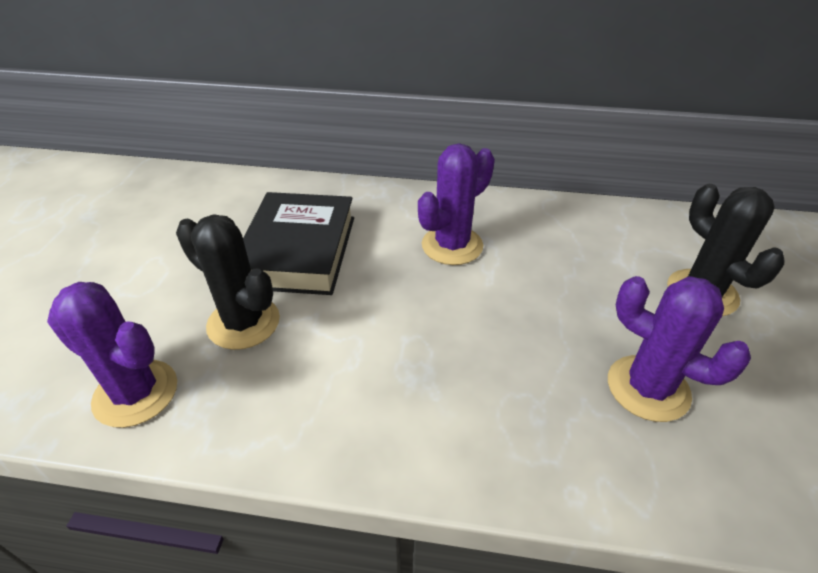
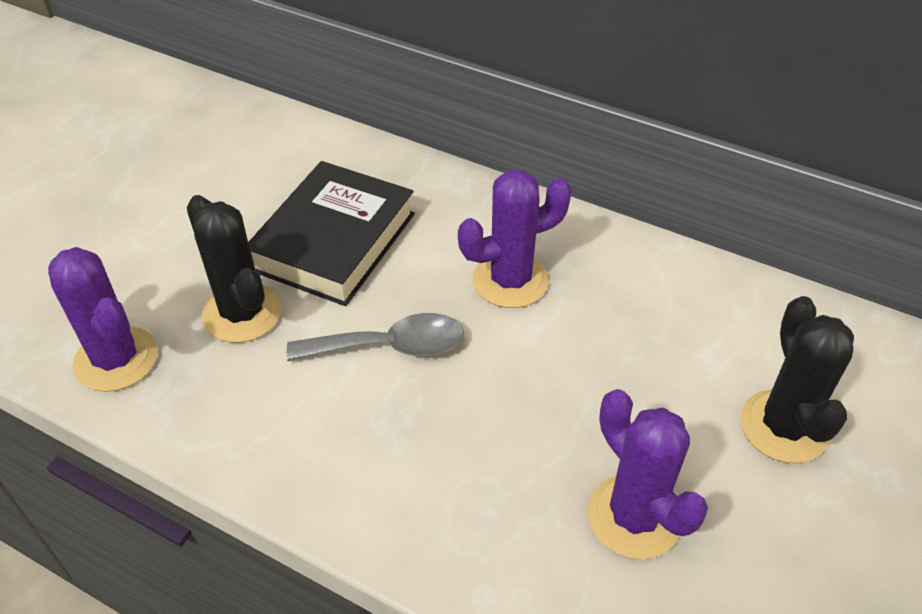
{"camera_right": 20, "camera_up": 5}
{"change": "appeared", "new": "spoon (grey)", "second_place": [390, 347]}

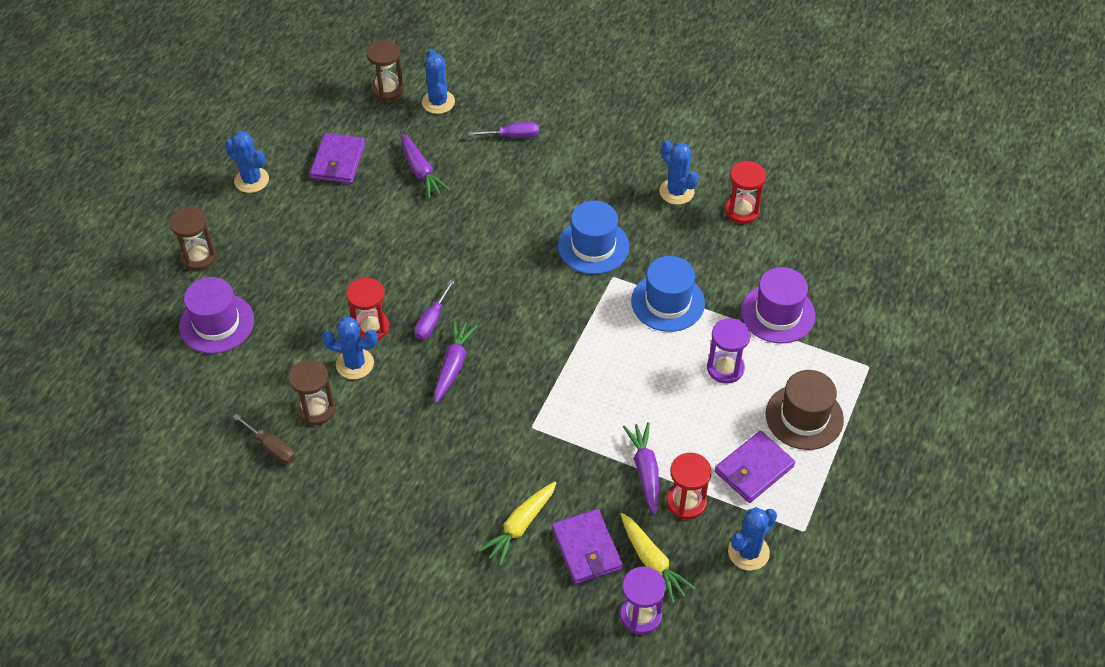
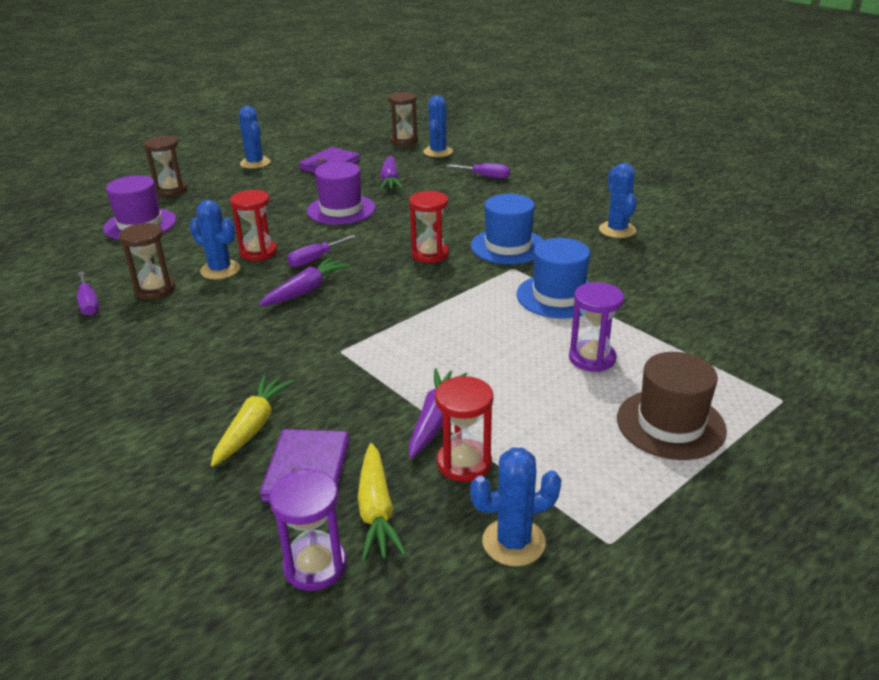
{"camera_right": 25, "camera_up": -20}
{"change": "colour", "old": "screwdriver (brown)", "new": "screwdriver (purple)", "first_place": [271, 447], "second_place": [89, 304]}
{"change": "spun", "old": "carrot (yellow)", "first_place": [520, 526], "second_place": [252, 427], "degrees": 135}
{"change": "relocated", "old": "hat (purple)", "first_place": [777, 313], "second_place": [341, 209]}
{"change": "relocated", "old": "hourglass (red)", "first_place": [742, 211], "second_place": [430, 254]}
{"change": "missing", "old": "wallet (purple)", "first_place": [754, 469]}

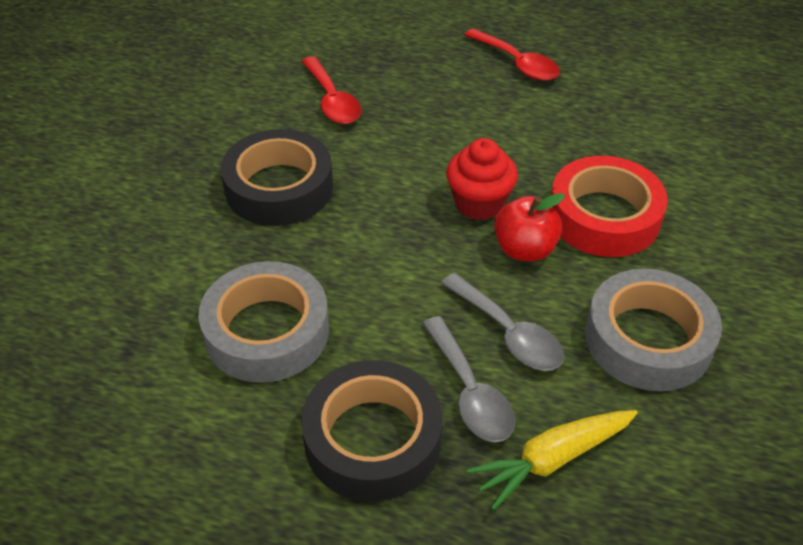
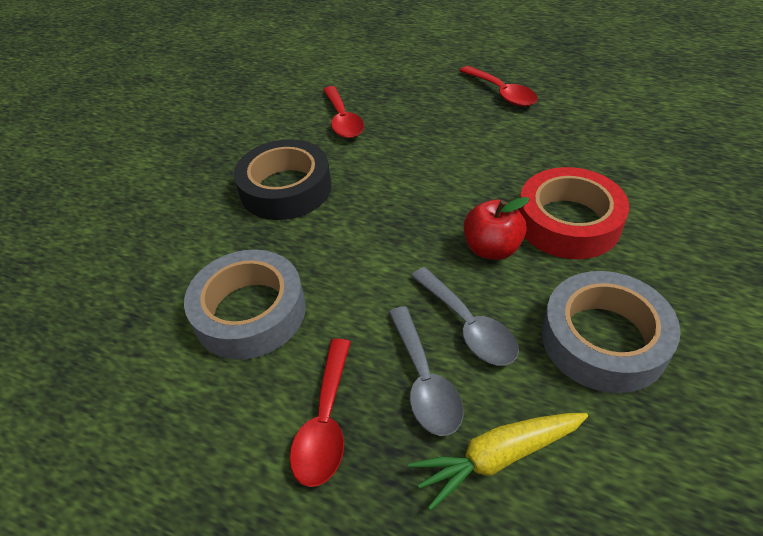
{"camera_right": 10, "camera_up": 0}
{"change": "exchanged", "old": "tape (black)", "new": "spoon (red)", "first_place": [373, 439], "second_place": [325, 422]}
{"change": "missing", "old": "cupcake (red)", "first_place": [479, 203]}

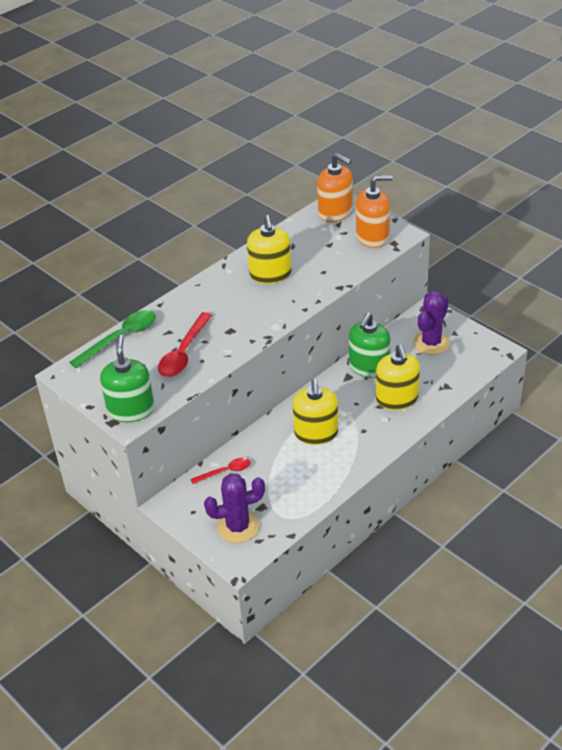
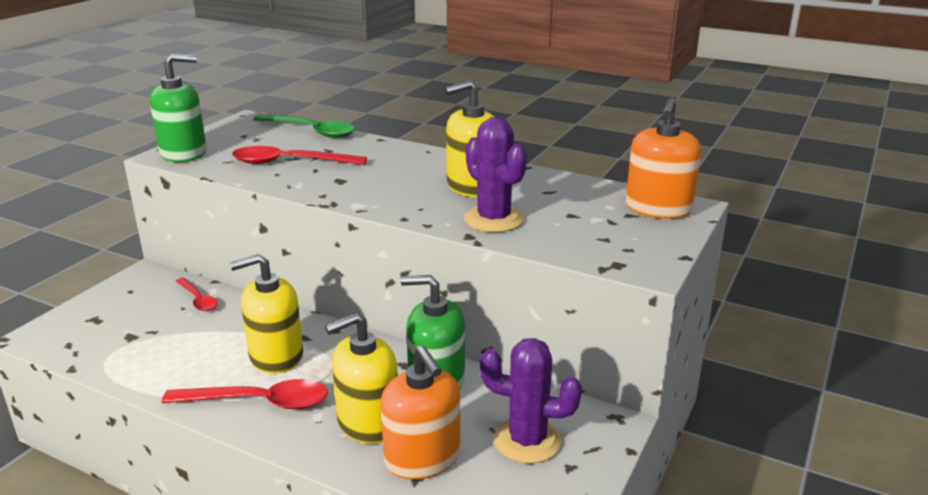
{"camera_right": 70, "camera_up": -15}
{"change": "appeared", "new": "spoon (red)", "second_place": [258, 402]}
{"change": "relocated", "old": "soap dispenser (orange)", "first_place": [372, 237], "second_place": [422, 458]}
{"change": "relocated", "old": "cactus (purple)", "first_place": [238, 527], "second_place": [493, 219]}

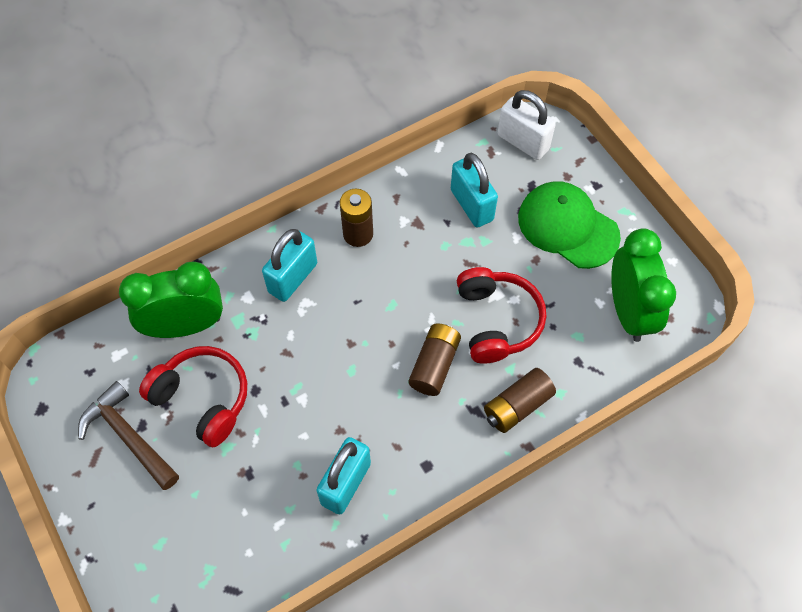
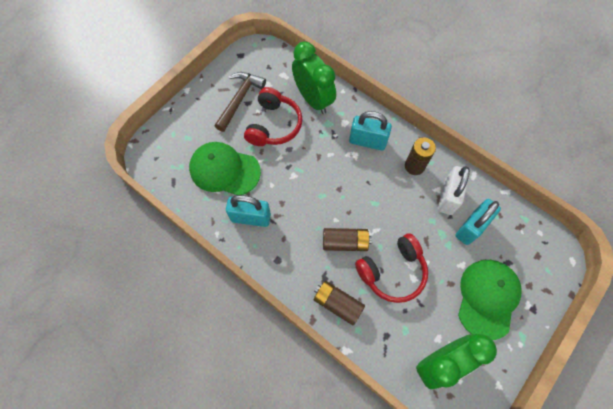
{"camera_right": 70, "camera_up": 5}
{"change": "appeared", "new": "cap (green)", "second_place": [224, 170]}
{"change": "relocated", "old": "padlock (white)", "first_place": [523, 142], "second_place": [448, 197]}

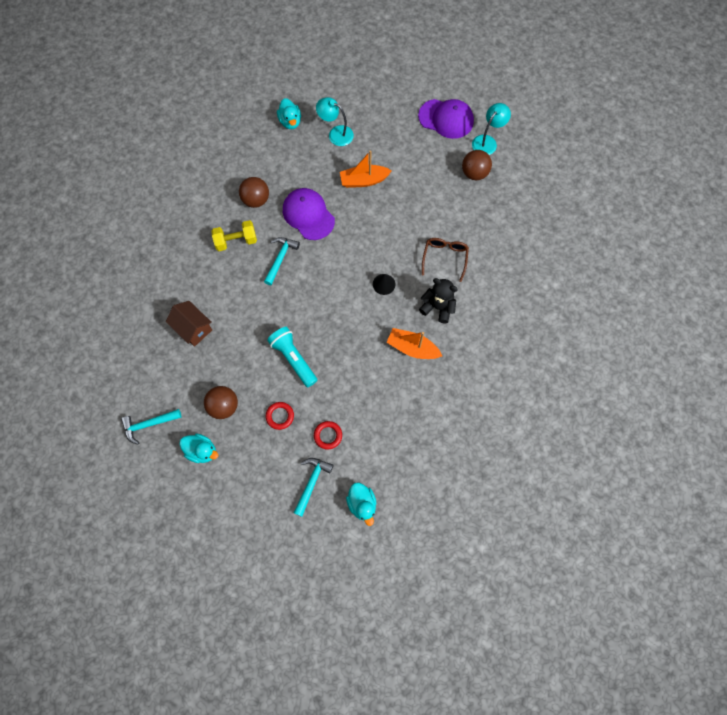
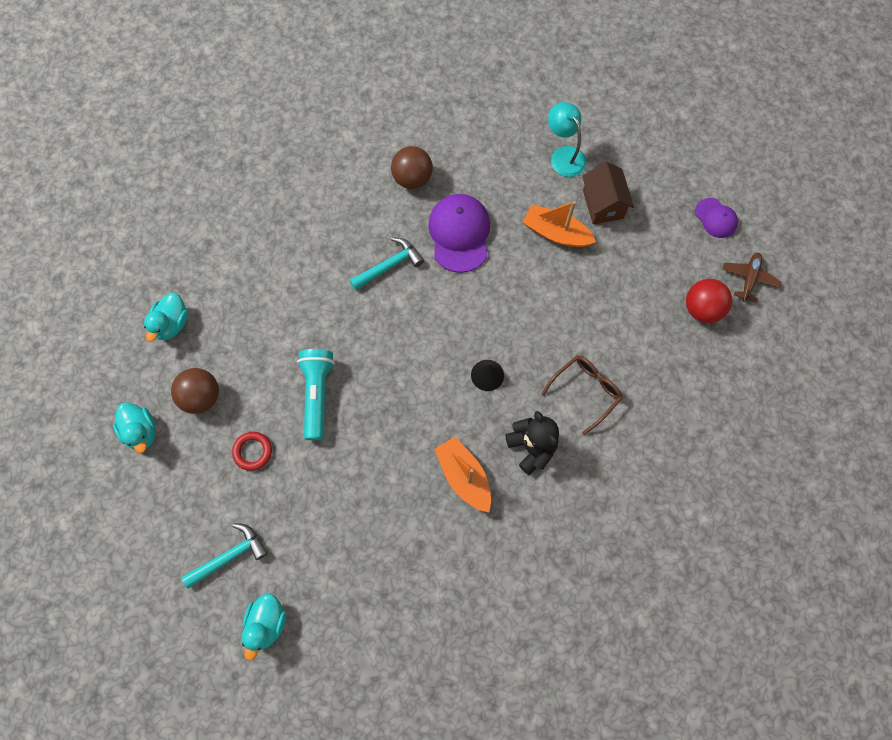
{"camera_right": 35, "camera_up": 0}
{"change": "relocated", "old": "duck (turquoise)", "first_place": [290, 122], "second_place": [172, 324]}
{"change": "relocated", "old": "house (brown)", "first_place": [193, 328], "second_place": [603, 204]}
{"change": "colour", "old": "ball (brown)", "new": "ball (red)", "first_place": [474, 173], "second_place": [702, 309]}
{"change": "size", "old": "cap (purple)", "first_place": [446, 119], "second_place": [715, 218], "factor": 0.56}
{"change": "exchanged", "old": "lamp (turquoise)", "new": "plane (brown)", "first_place": [487, 141], "second_place": [749, 279]}
{"change": "missing", "old": "hammer (turquoise)", "first_place": [149, 424]}
{"change": "missing", "old": "dumbbell (yellow)", "first_place": [236, 241]}
{"change": "missing", "old": "ring (red)", "first_place": [328, 435]}

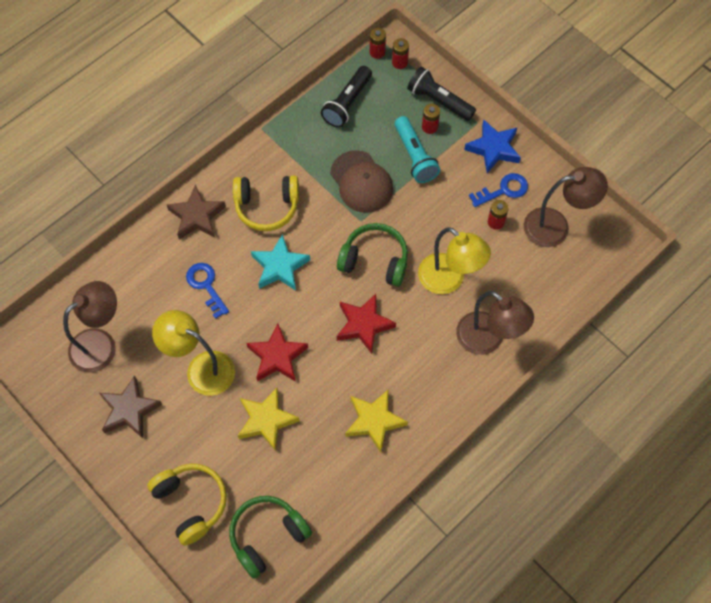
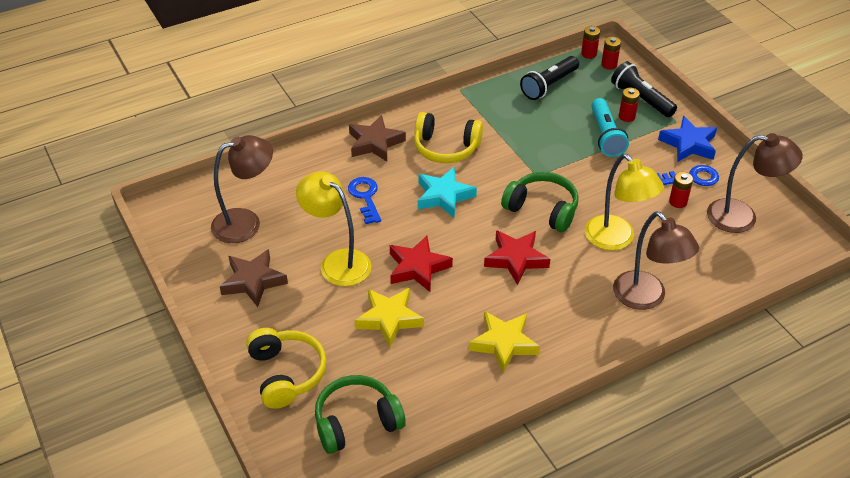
{"camera_right": 15, "camera_up": -20}
{"change": "missing", "old": "cap (brown)", "first_place": [361, 182]}

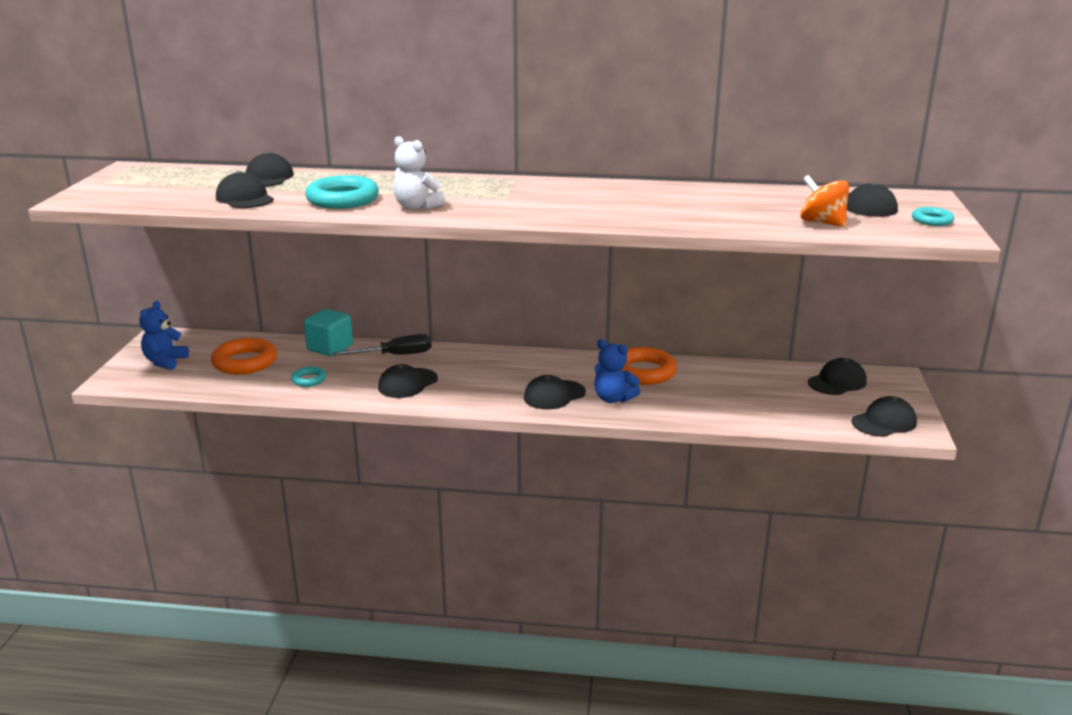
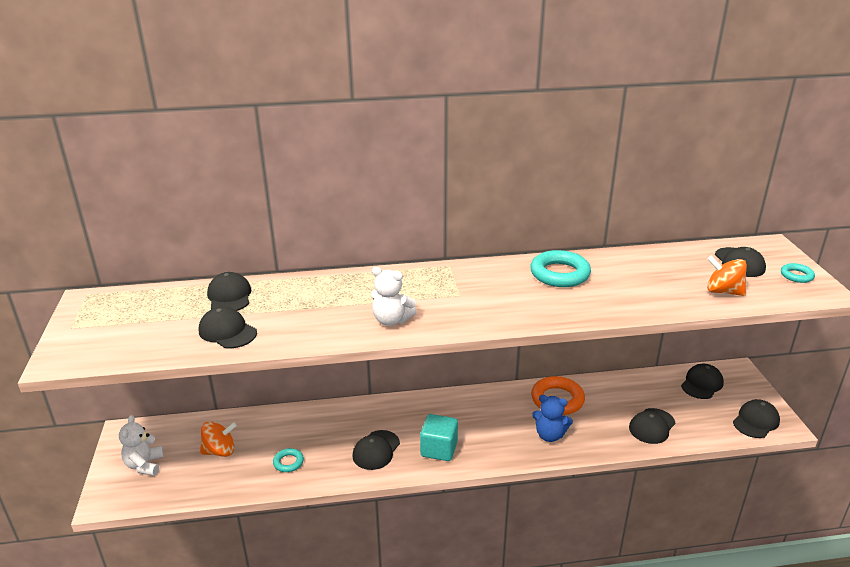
{"camera_right": -15, "camera_up": 5}
{"change": "colour", "old": "teddy bear (blue)", "new": "teddy bear (white)", "first_place": [165, 362], "second_place": [144, 465]}
{"change": "exchanged", "old": "ring (orange)", "new": "spinning top (orange)", "first_place": [245, 362], "second_place": [220, 451]}
{"change": "relocated", "old": "cube (turquoise)", "first_place": [330, 348], "second_place": [439, 449]}
{"change": "relocated", "old": "ring (turquoise)", "first_place": [342, 199], "second_place": [559, 274]}
{"change": "relocated", "old": "cap (black)", "first_place": [554, 395], "second_place": [652, 426]}
{"change": "missing", "old": "screwdriver (black)", "first_place": [395, 355]}

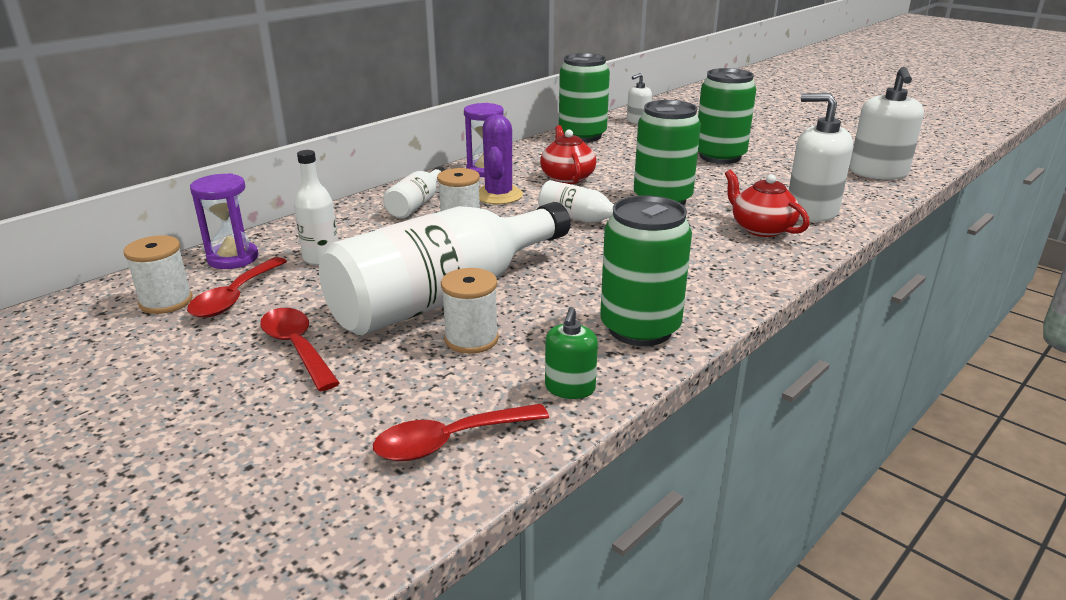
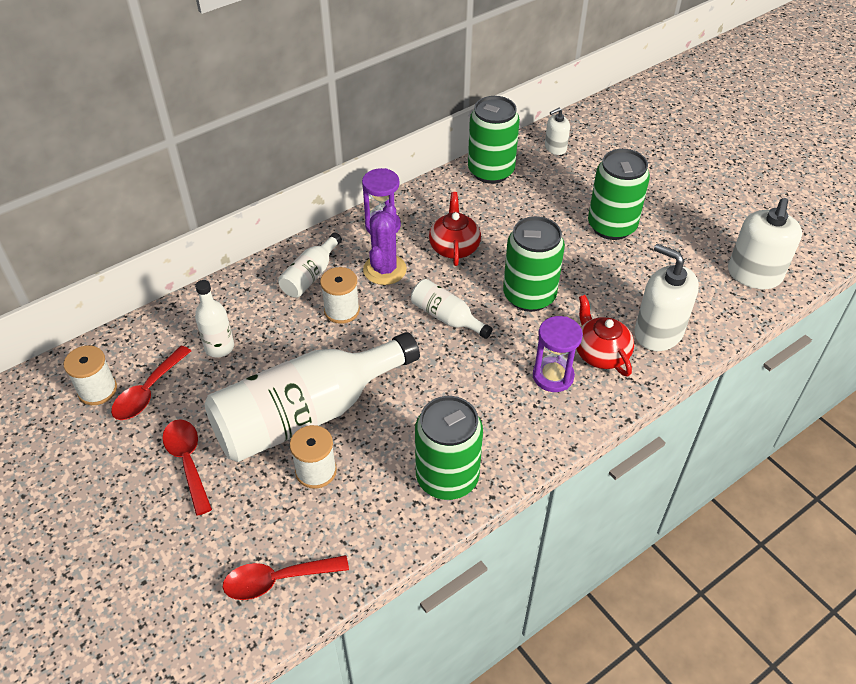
{"camera_right": 10, "camera_up": 20}
{"change": "relocated", "old": "hourglass (purple)", "first_place": [233, 258], "second_place": [553, 376]}
{"change": "missing", "old": "soap dispenser (green)", "first_place": [570, 388]}

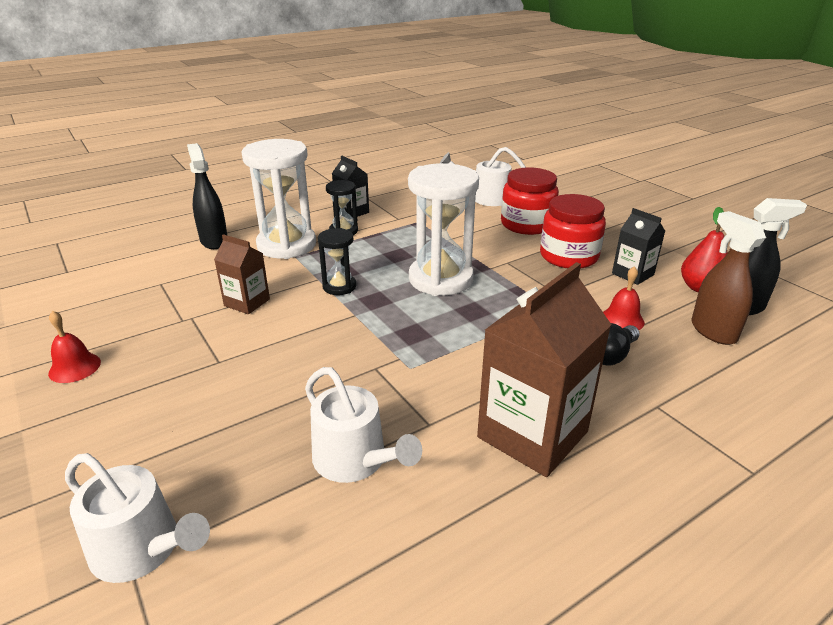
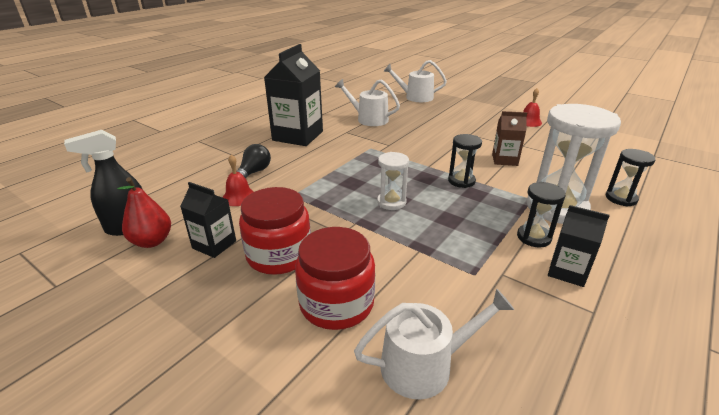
{"camera_right": 160, "camera_up": 0}
{"change": "colour", "old": "carton (brown)", "new": "carton (black)", "first_place": [532, 434], "second_place": [298, 136]}
{"change": "size", "old": "hourglass (white)", "first_place": [440, 279], "second_place": [391, 202], "factor": 0.51}
{"change": "exchanged", "old": "spray bottle (black)", "new": "hourglass (black)", "first_place": [214, 241], "second_place": [621, 198]}
{"change": "missing", "old": "spray bottle (brown)", "first_place": [713, 331]}

